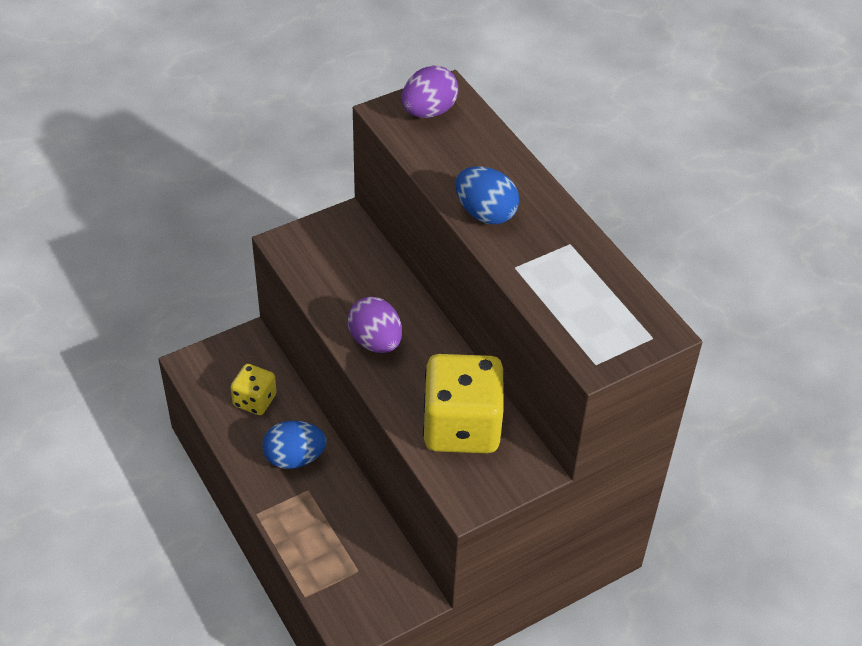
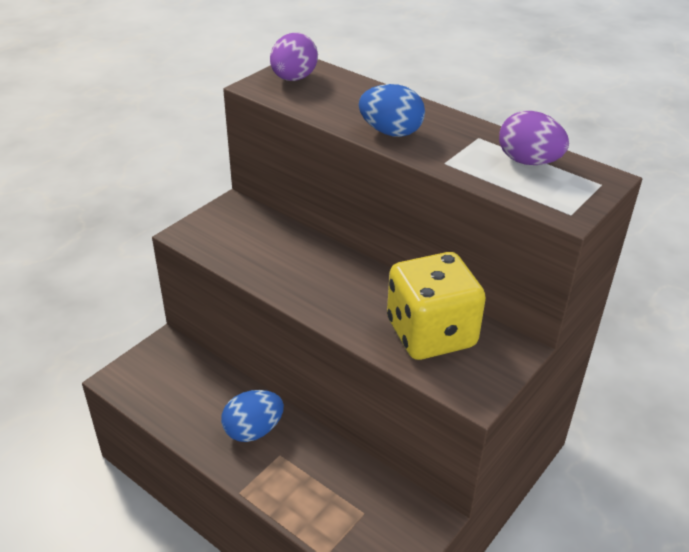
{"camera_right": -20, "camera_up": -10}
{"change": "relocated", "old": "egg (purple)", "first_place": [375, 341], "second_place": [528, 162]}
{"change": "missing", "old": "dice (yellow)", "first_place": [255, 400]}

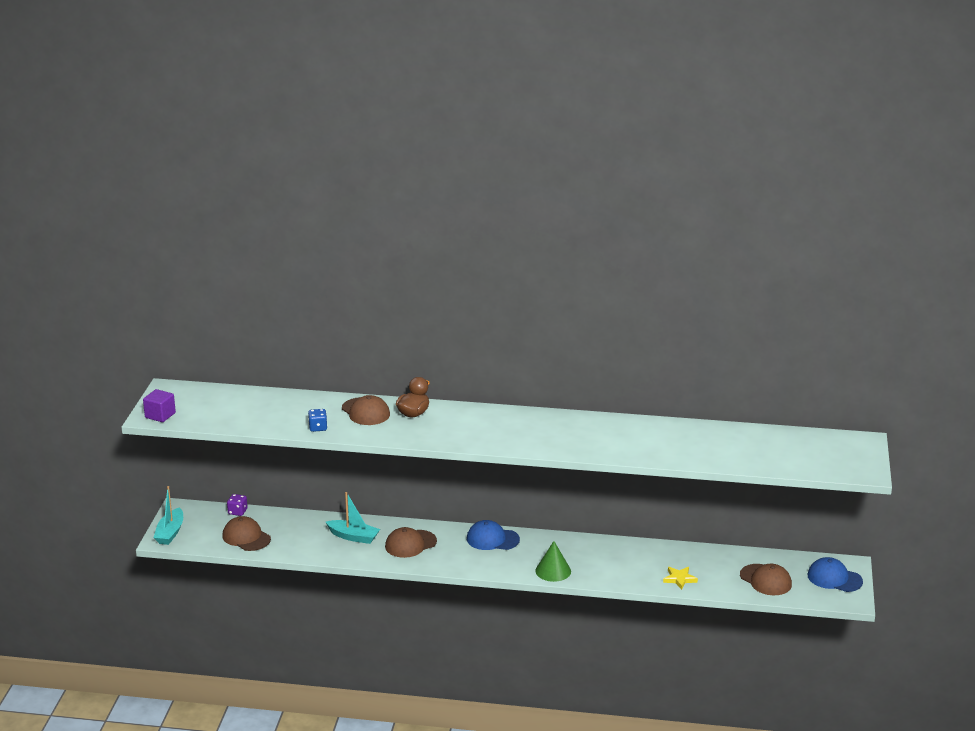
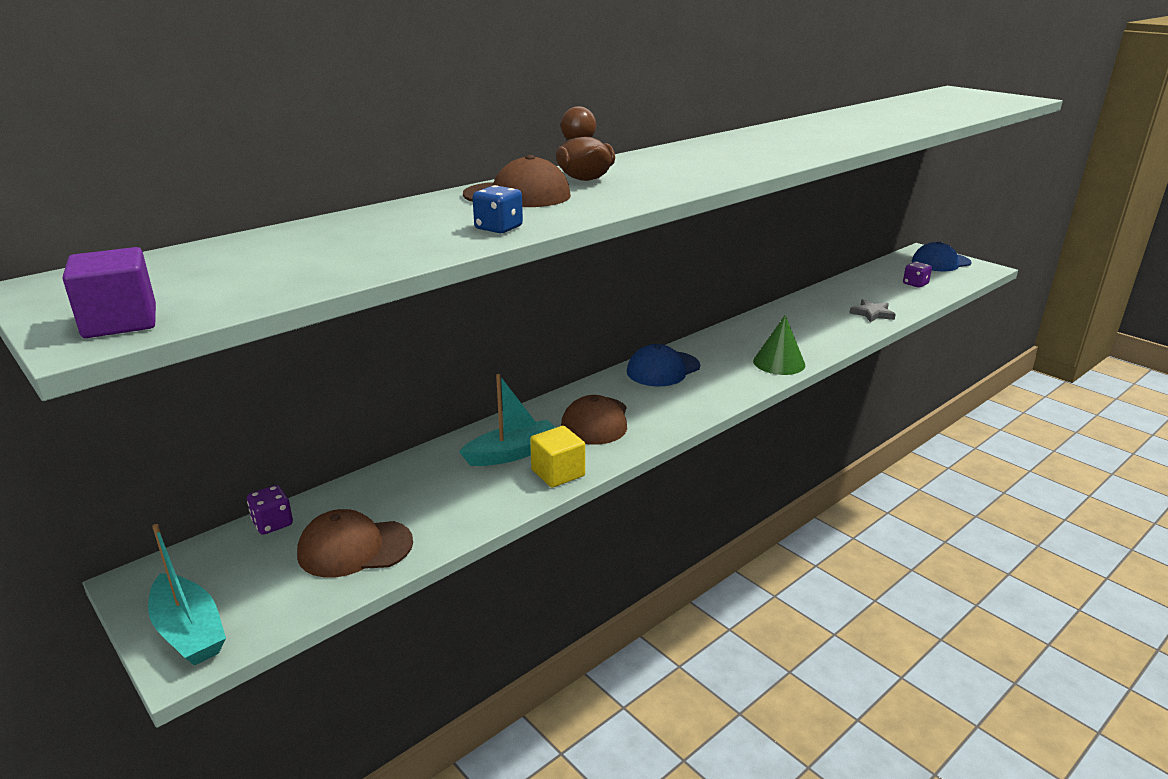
{"camera_right": -50, "camera_up": 0}
{"change": "appeared", "new": "cube (yellow)", "second_place": [558, 473]}
{"change": "colour", "old": "star (yellow)", "new": "star (grey)", "first_place": [679, 579], "second_place": [872, 314]}
{"change": "exchanged", "old": "cap (brown)", "new": "dice (purple)", "first_place": [765, 580], "second_place": [915, 284]}

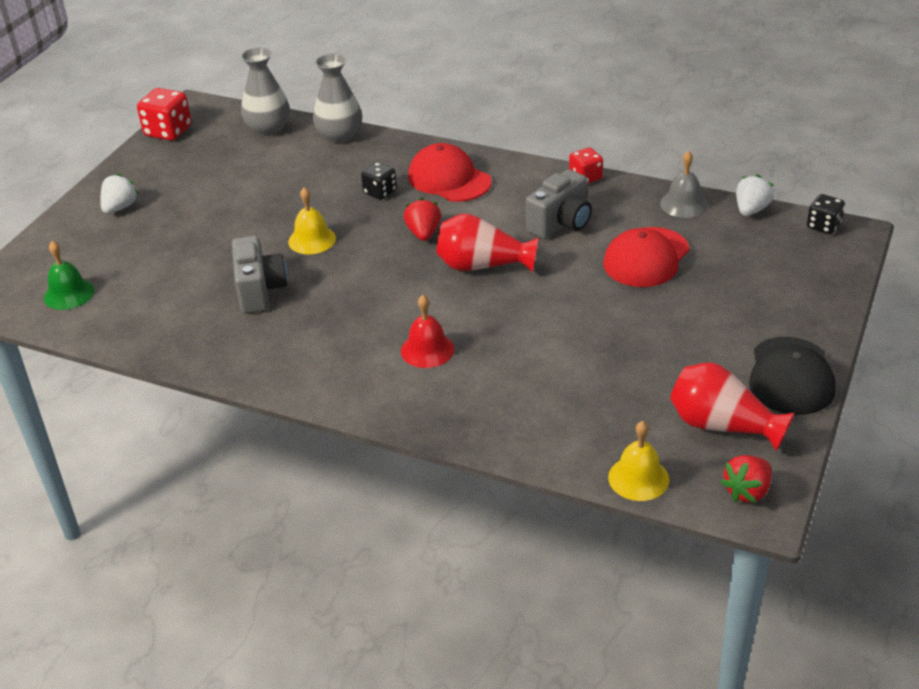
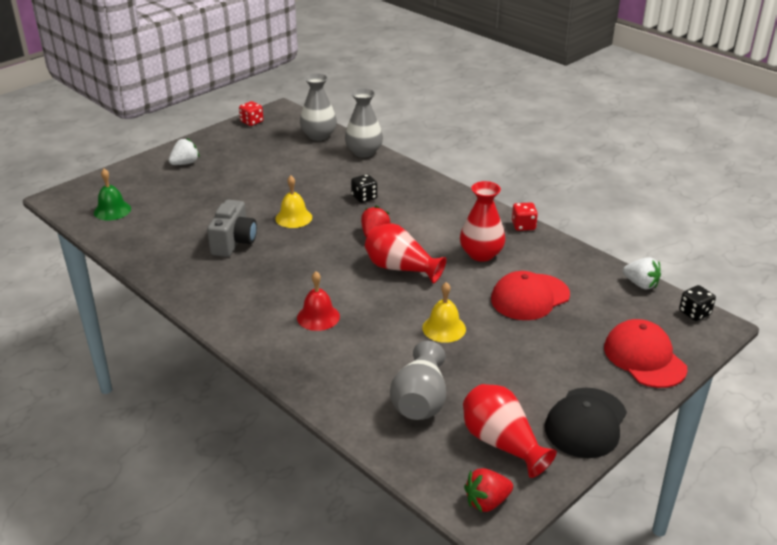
{"camera_right": 20, "camera_up": -5}
{"change": "size", "old": "dice (red)", "first_place": [168, 131], "second_place": [252, 122], "factor": 0.63}
{"change": "appeared", "new": "vase (grey)", "second_place": [420, 400]}
{"change": "relocated", "old": "bell (yellow)", "first_place": [638, 478], "second_place": [444, 328]}
{"change": "exchanged", "old": "camera (grey)", "new": "vase (red)", "first_place": [561, 223], "second_place": [481, 254]}
{"change": "relocated", "old": "cap (red)", "first_place": [449, 179], "second_place": [644, 358]}
{"change": "spun", "old": "strawberry (white)", "first_place": [751, 210], "second_place": [640, 284], "degrees": 75}
{"change": "missing", "old": "bell (grey)", "first_place": [683, 204]}

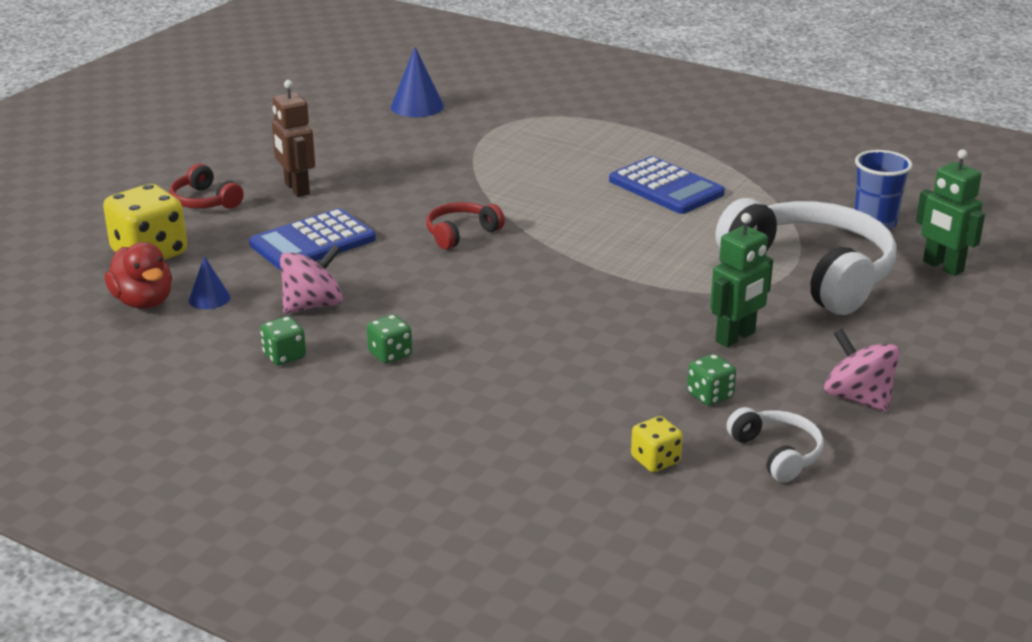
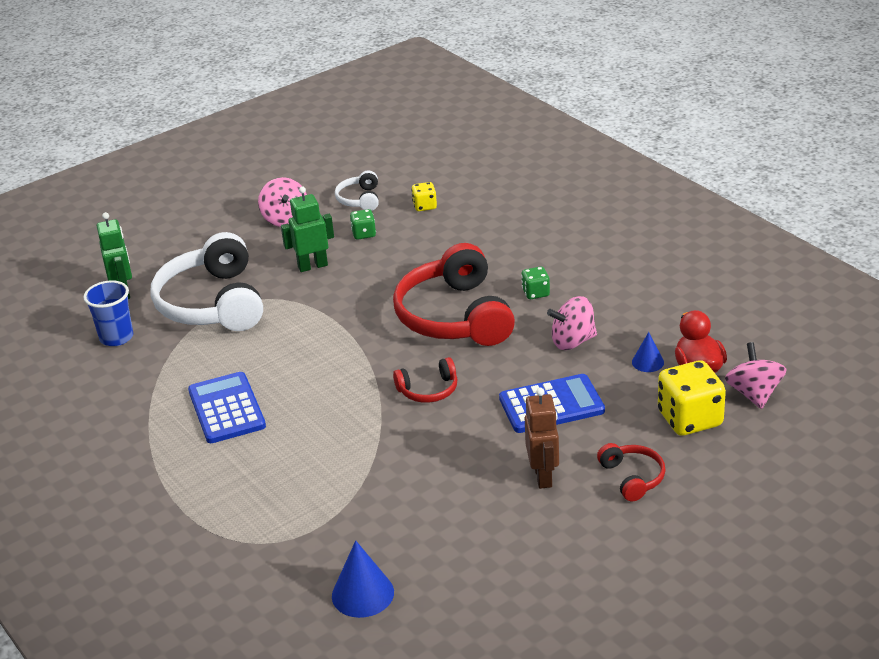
{"camera_right": -155, "camera_up": 5}
{"change": "appeared", "new": "headphones (red)", "second_place": [455, 316]}
{"change": "appeared", "new": "spinning top (pink)", "second_place": [754, 394]}
{"change": "missing", "old": "dice (green)", "first_place": [284, 356]}

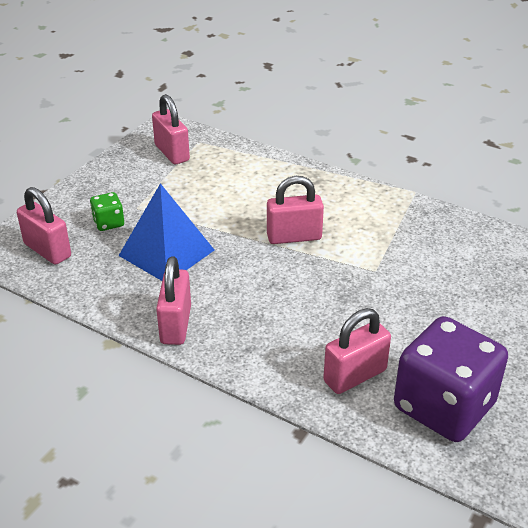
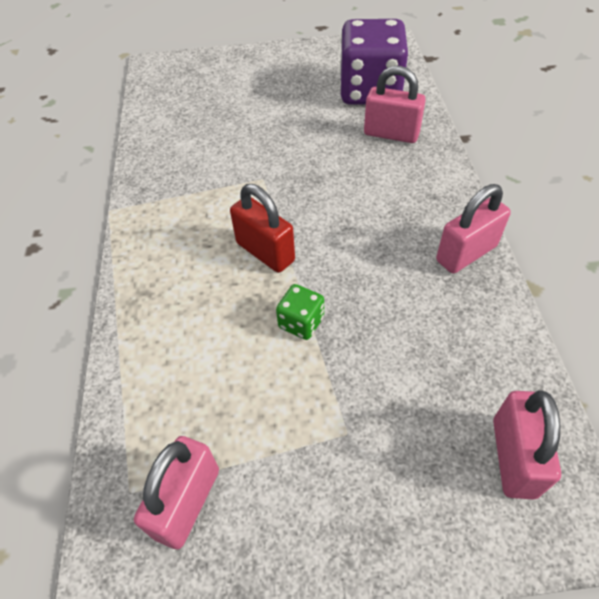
{"camera_right": -125, "camera_up": 15}
{"change": "colour", "old": "padlock (pink)", "new": "padlock (red)", "first_place": [294, 237], "second_place": [265, 252]}
{"change": "relocated", "old": "dice (green)", "first_place": [108, 223], "second_place": [301, 322]}
{"change": "missing", "old": "pyramid (blue)", "first_place": [166, 252]}

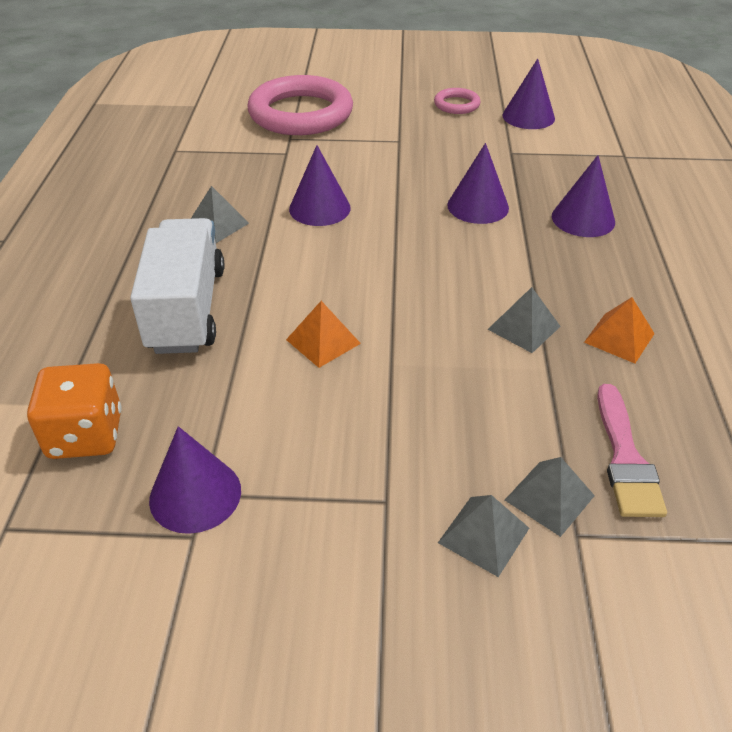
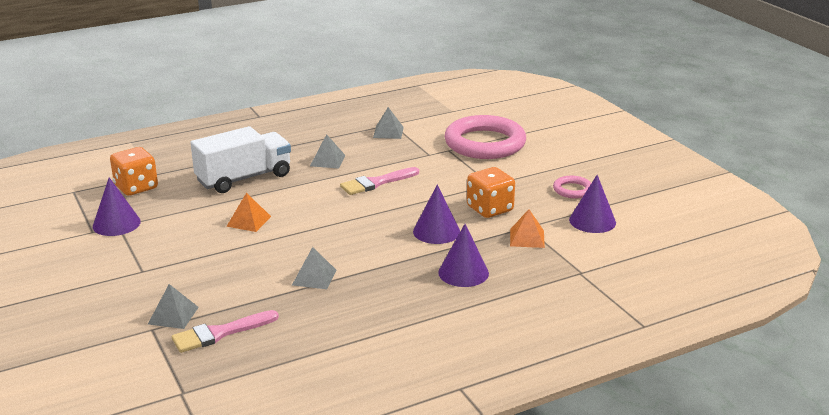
{"camera_right": 60, "camera_up": -15}
{"change": "exchanged", "old": "cone (purple)", "new": "brush (pink)", "first_place": [319, 208], "second_place": [376, 183]}
{"change": "relocated", "old": "pyramid (grey)", "first_place": [484, 535], "second_place": [388, 132]}
{"change": "appeared", "new": "dice (orange)", "second_place": [489, 209]}
{"change": "relocated", "old": "pyramid (orange)", "first_place": [619, 337], "second_place": [527, 238]}

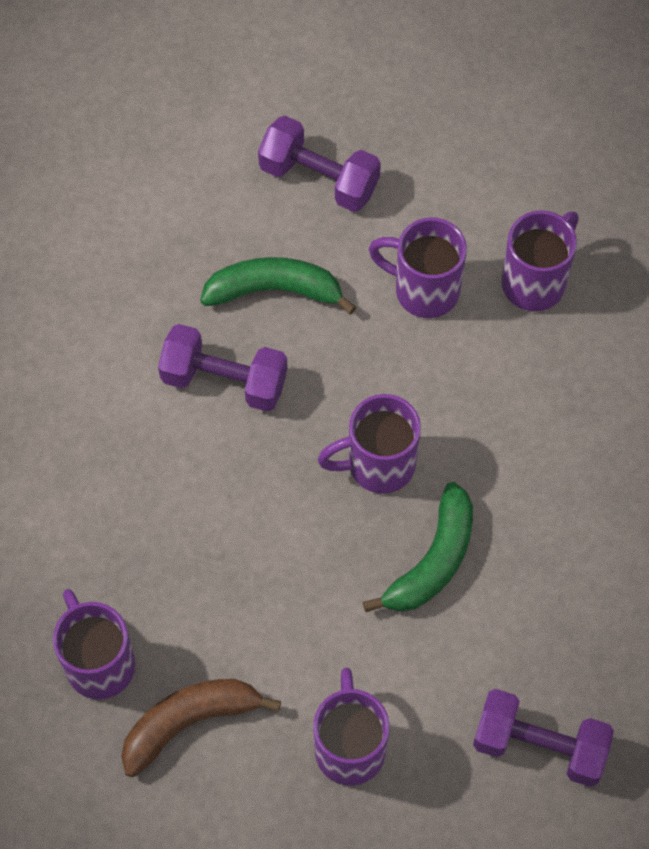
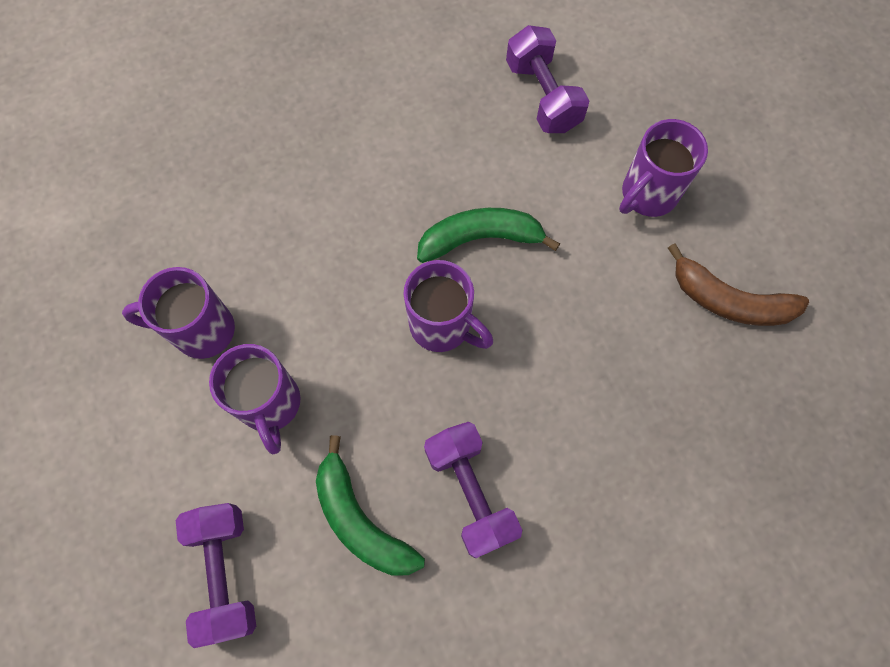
{"camera_right": -130, "camera_up": 5}
{"change": "missing", "old": "mug (purple)", "first_place": [99, 663]}

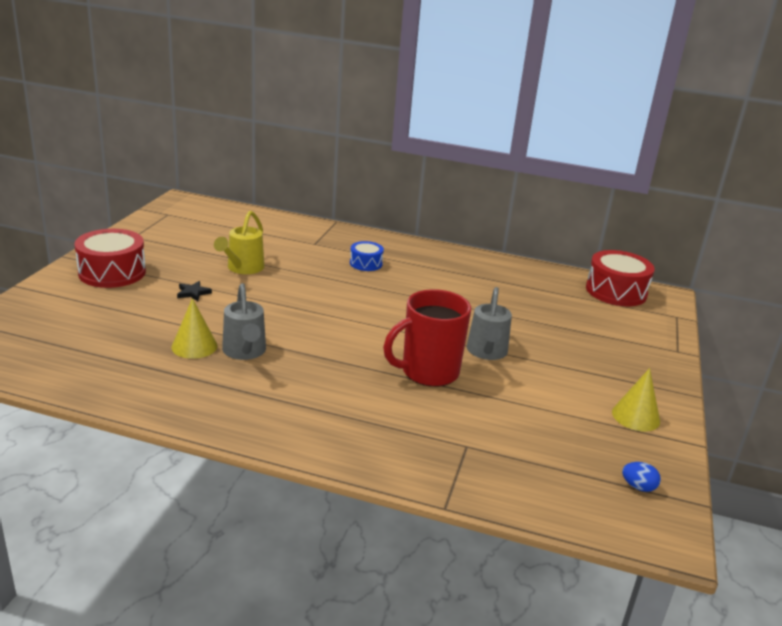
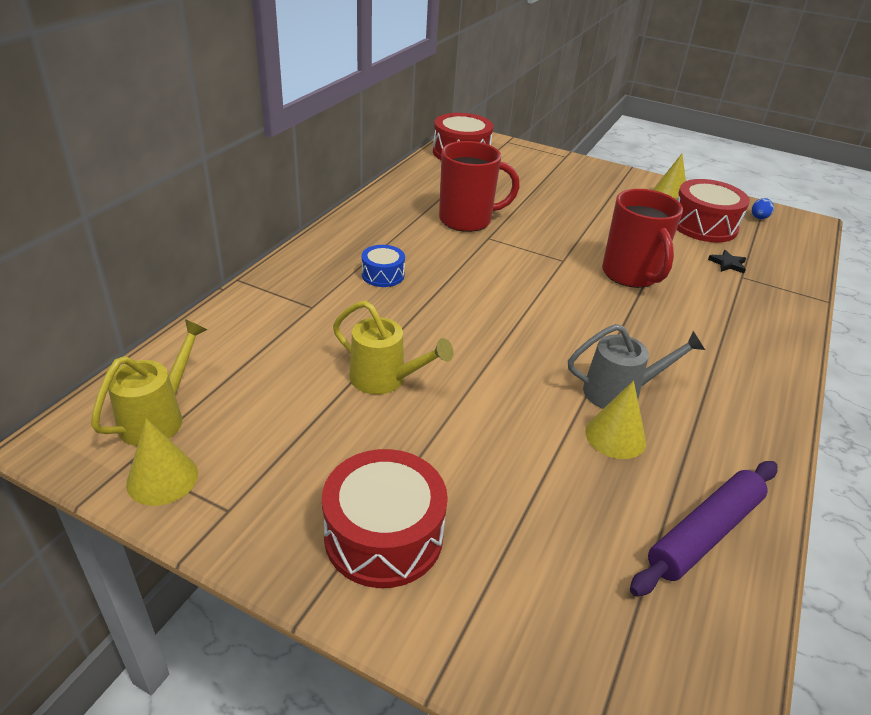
{"camera_right": -80, "camera_up": 10}
{"change": "appeared", "new": "watering can (yellow)", "second_place": [159, 417]}
{"change": "appeared", "new": "cone (yellow)", "second_place": [162, 478]}
{"change": "appeared", "new": "mug (red)", "second_place": [467, 220]}
{"change": "appeared", "new": "rolling pin (purple)", "second_place": [705, 533]}
{"change": "appeared", "new": "drum (red)", "second_place": [703, 225]}
{"change": "relocated", "old": "star (black)", "first_place": [193, 293], "second_place": [727, 264]}
{"change": "missing", "old": "watering can (grey)", "first_place": [486, 352]}

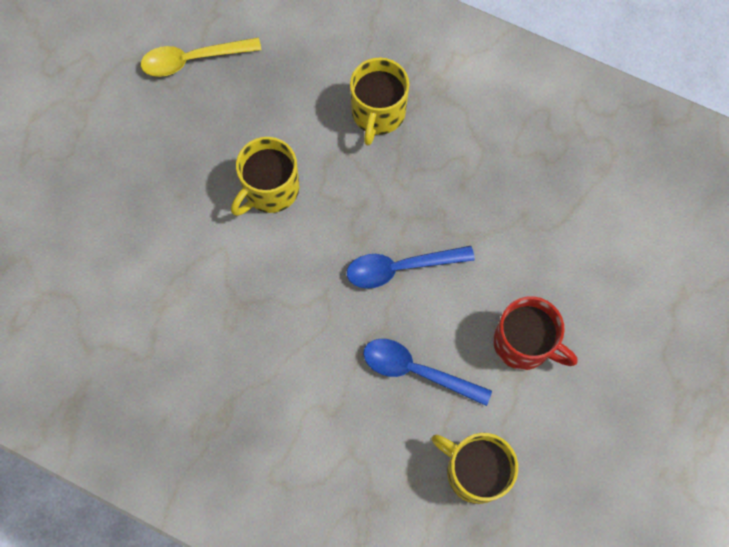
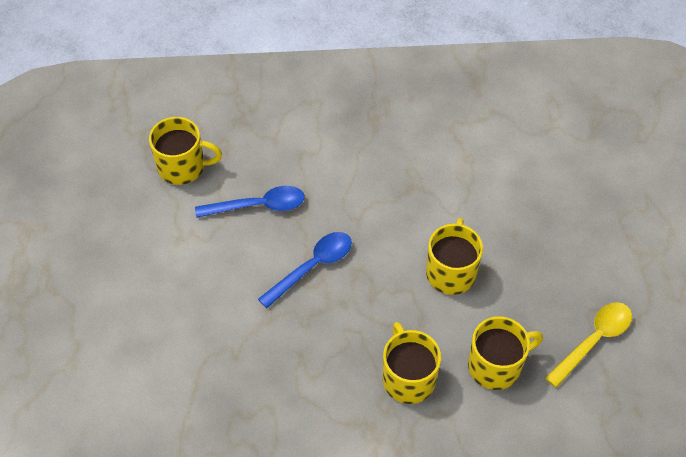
{"camera_right": 150, "camera_up": -15}
{"change": "appeared", "new": "mug (yellow)", "second_place": [496, 366]}
{"change": "missing", "old": "mug (red)", "first_place": [524, 343]}

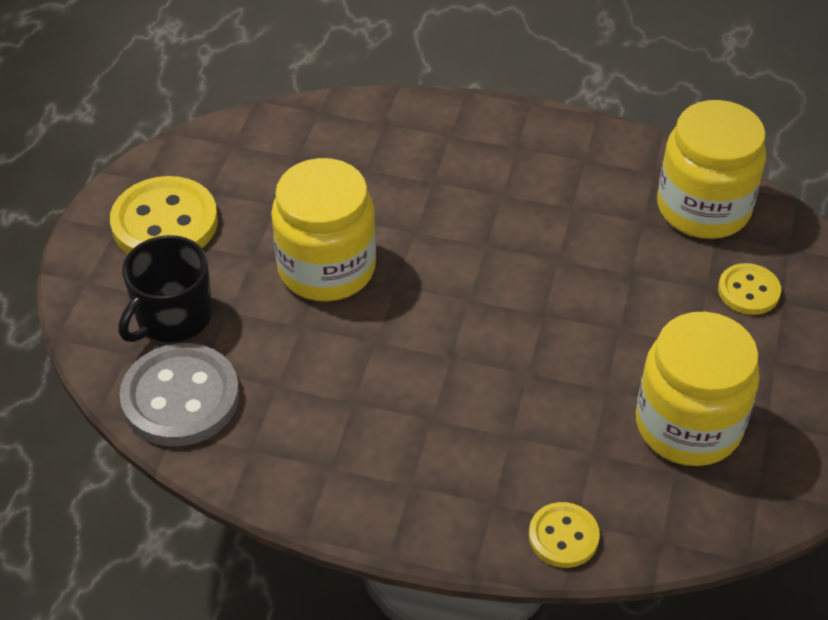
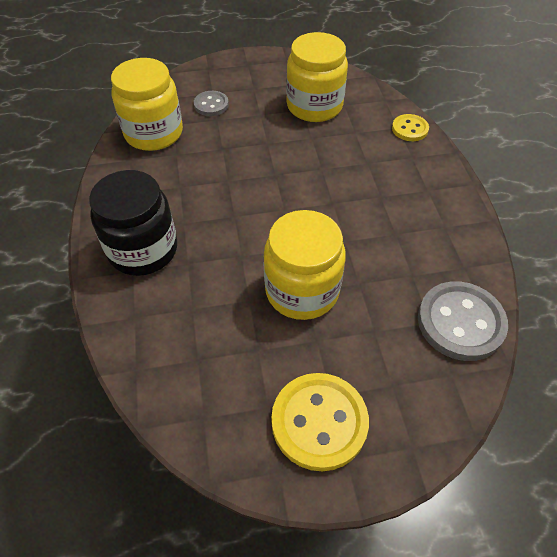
{"camera_right": -115, "camera_up": 5}
{"change": "appeared", "new": "jar (black)", "second_place": [143, 250]}
{"change": "colour", "old": "button (yellow)", "new": "button (grey)", "first_place": [748, 291], "second_place": [211, 105]}
{"change": "missing", "old": "mug (black)", "first_place": [173, 317]}

